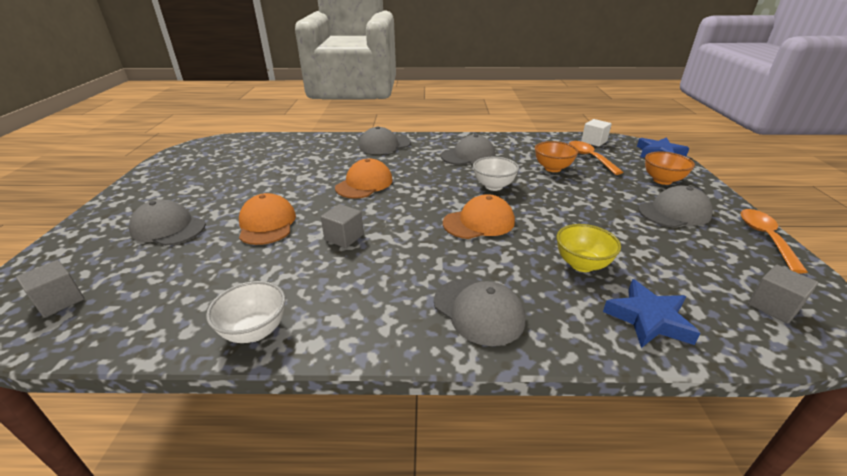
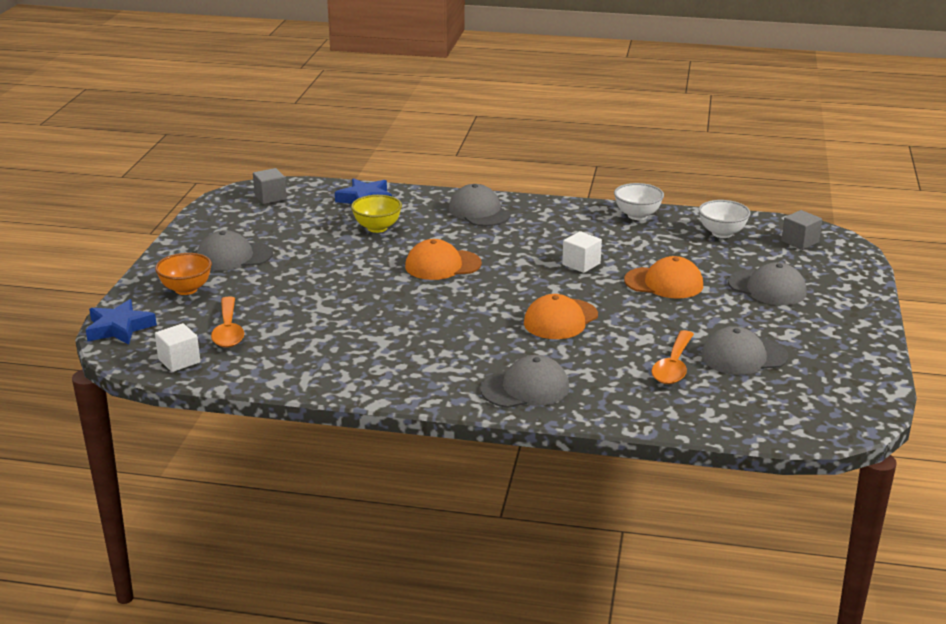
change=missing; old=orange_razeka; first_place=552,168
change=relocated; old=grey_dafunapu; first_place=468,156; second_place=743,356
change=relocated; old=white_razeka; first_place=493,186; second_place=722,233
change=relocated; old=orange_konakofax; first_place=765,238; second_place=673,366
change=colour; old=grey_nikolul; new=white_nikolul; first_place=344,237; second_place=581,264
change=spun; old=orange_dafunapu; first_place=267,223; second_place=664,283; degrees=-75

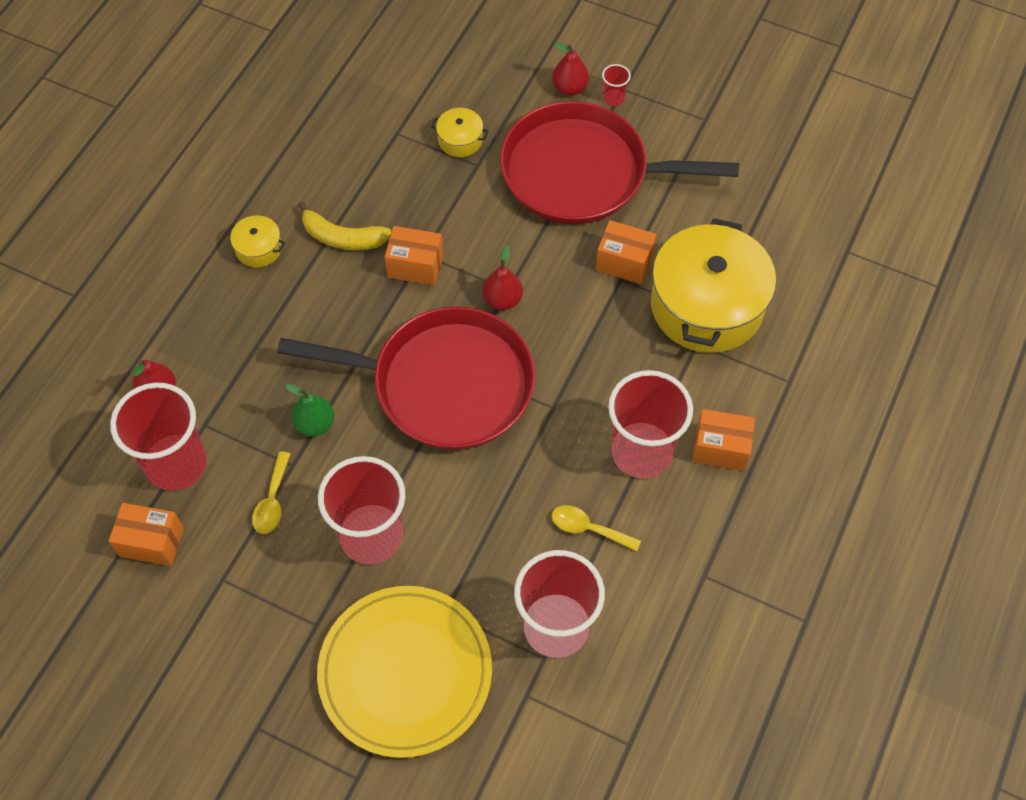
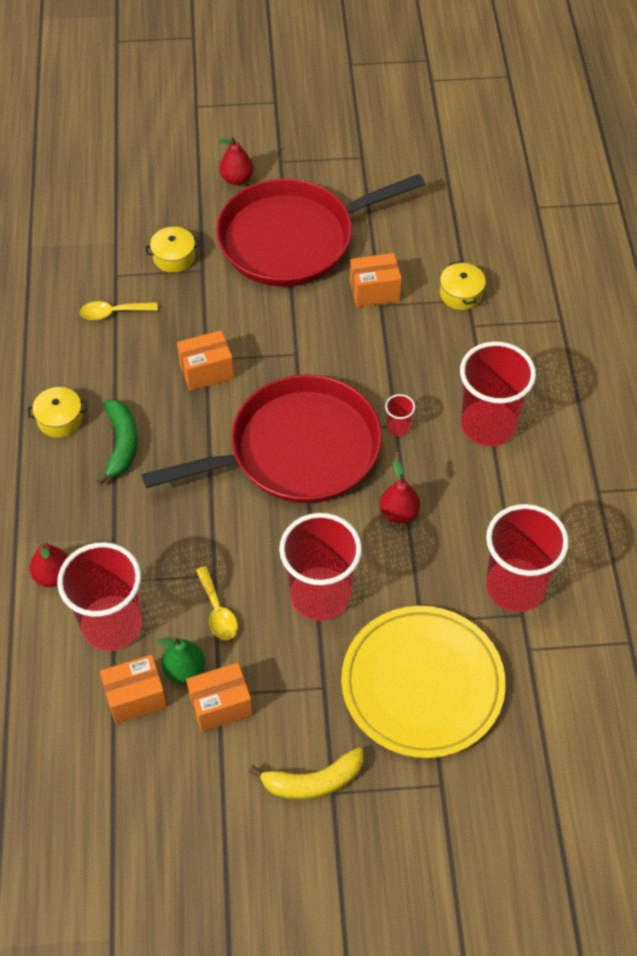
change=appeared; new=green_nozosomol; second_place=121,444
change=relocated; old=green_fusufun; first_place=315,424; second_place=184,669
change=relocated; old=yellow_nozosomol; first_place=342,237; second_place=313,781
change=relocated; old=red_fusufun; first_place=502,300; second_place=399,513
change=relocated; old=yellow_konakofax; first_place=588,528; second_place=113,313
change=relocated; old=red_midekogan; first_place=614,98; second_place=398,427
change=relocated; old=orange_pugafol; first_place=720,449; second_place=221,705
change=size; old=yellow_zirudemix; first_place=707,305; second_place=461,294; factor=0.42

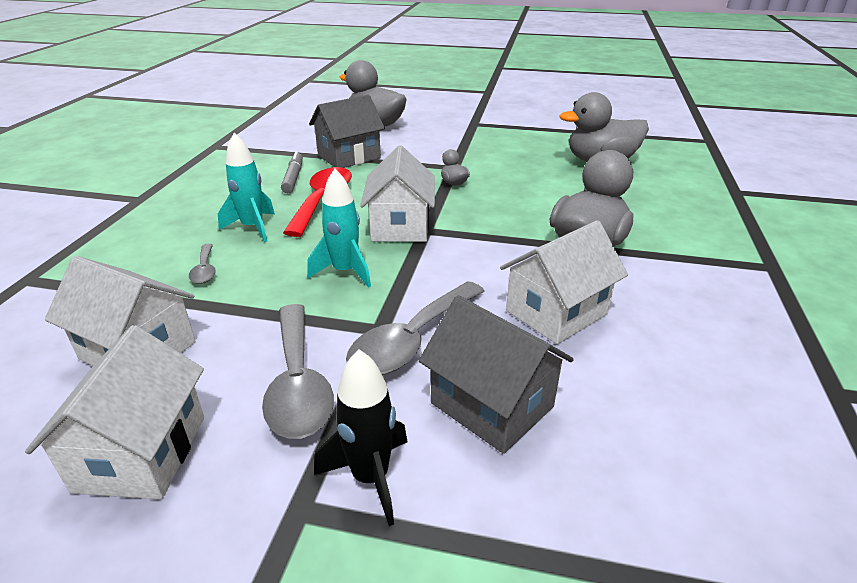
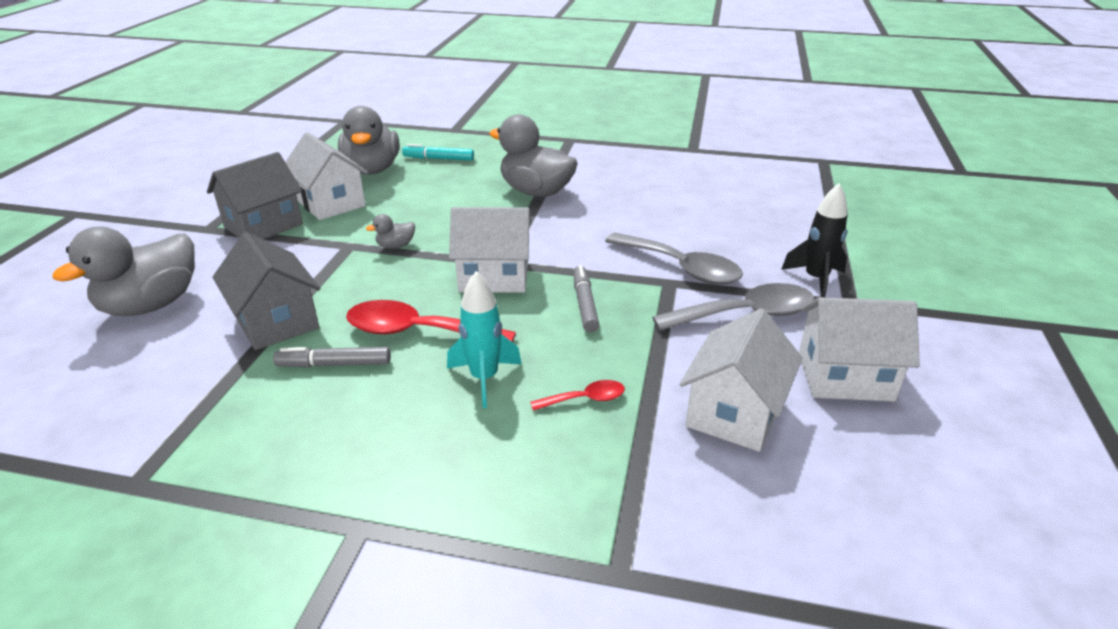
change=appeared; new=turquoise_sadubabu; second_place=438,159
change=relocated; old=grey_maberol; first_place=492,405; second_place=263,225
change=relocated; old=white_maberol; first_place=556,312; second_place=331,203
change=exchanged; old=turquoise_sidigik; new=grey_sadubabu; first_place=345,272; second_place=584,304
change=colour; old=grey_konakofax; new=red_konakofax; first_place=205,270; second_place=585,399

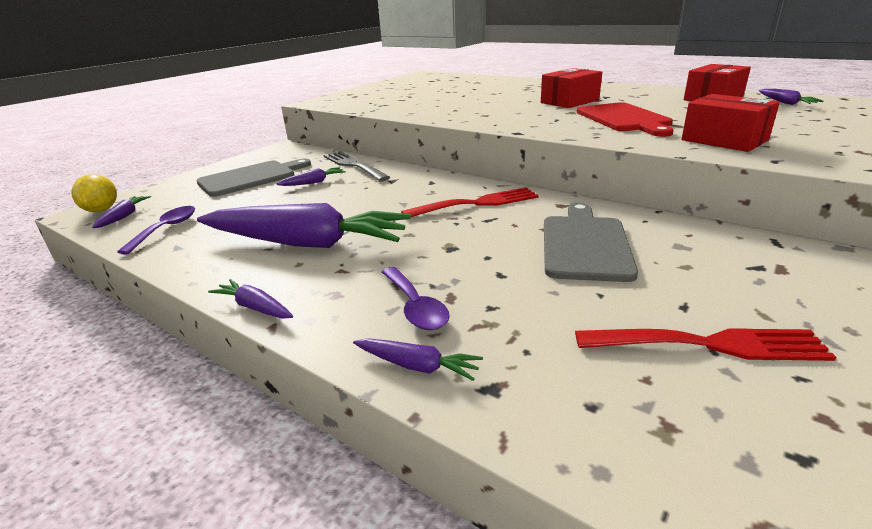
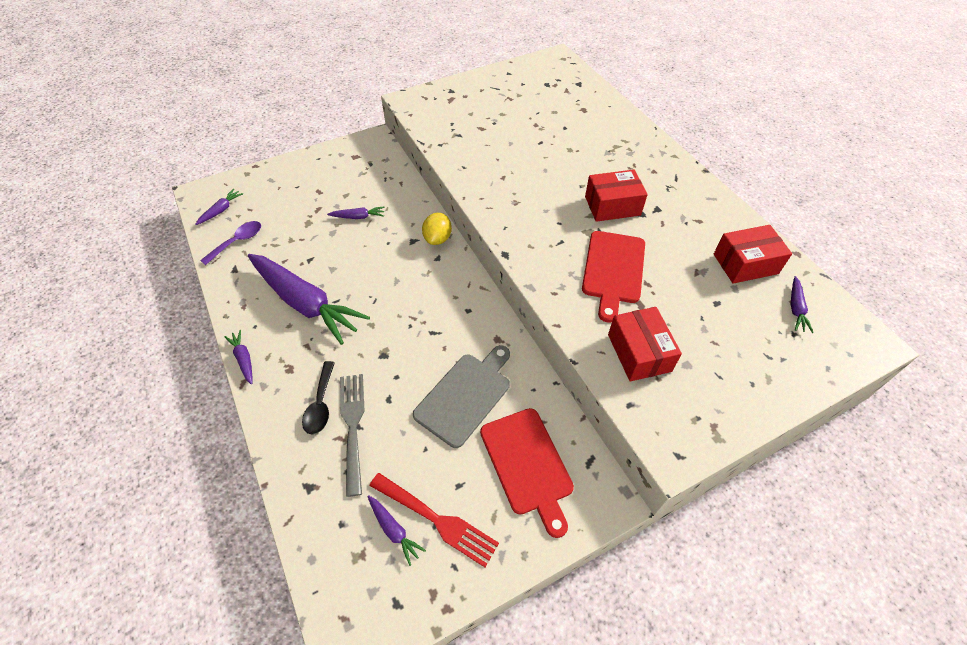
change=missing; old=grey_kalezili; first_place=251,178
change=missing; old=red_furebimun; first_place=476,203
change=appeared; new=red_kalezili; second_place=527,464
change=relocated; old=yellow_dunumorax; first_place=101,210; second_place=437,238
change=relocated; old=grey_furebimun; first_place=353,165; second_place=353,426
change=relocated; old=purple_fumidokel; first_place=417,366; second_place=394,530
change=colour; old=purple_konakofax; new=black_konakofax; first_place=415,307; second_place=321,404

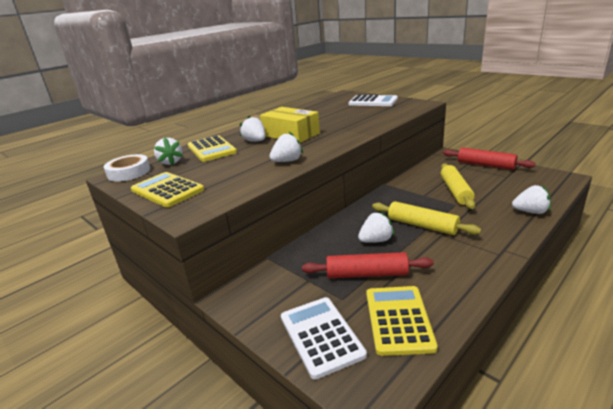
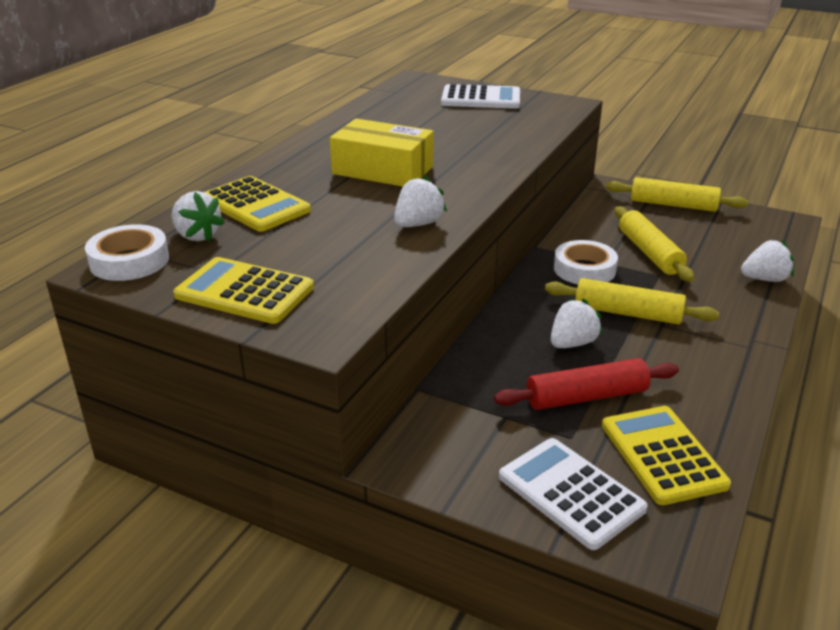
change=missing; old=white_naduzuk; first_place=255,141
change=appeared; new=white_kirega; second_place=584,269
change=colour; old=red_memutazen; new=yellow_memutazen; first_place=485,165; second_place=673,205

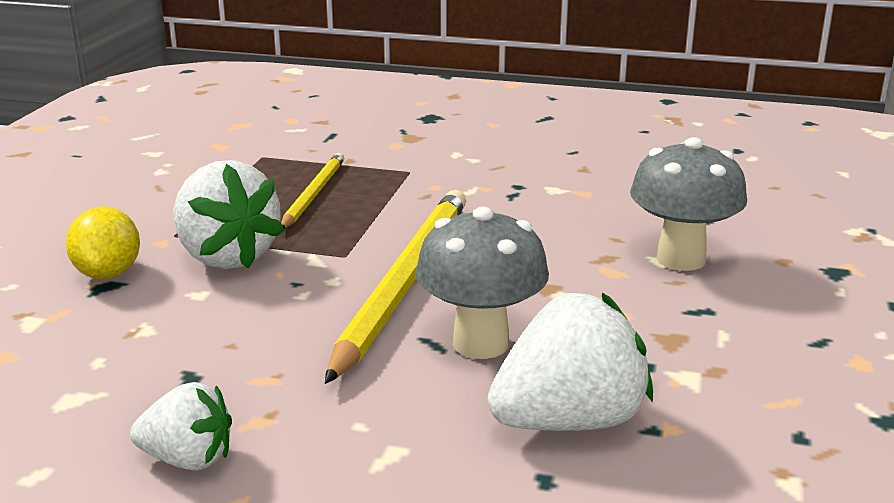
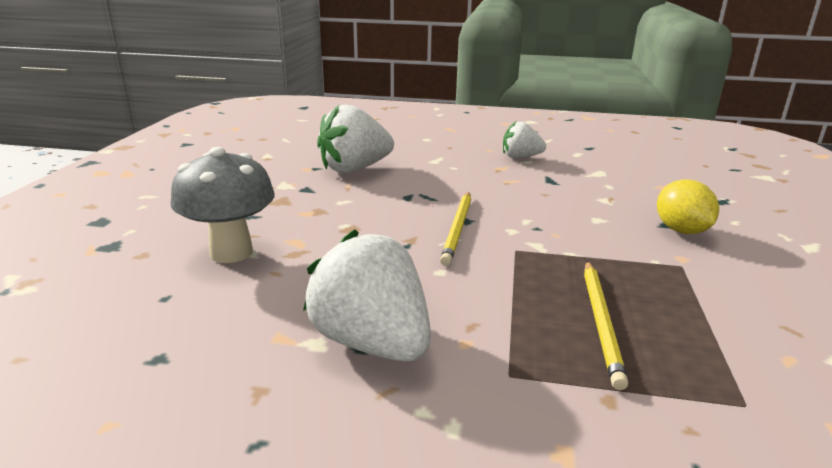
change=missing; old=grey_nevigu; first_place=480,343
change=relocated; old=white_naduzuk; first_place=226,257; second_place=372,343
change=size; old=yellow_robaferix; first_place=404,282; second_place=458,229; factor=0.56

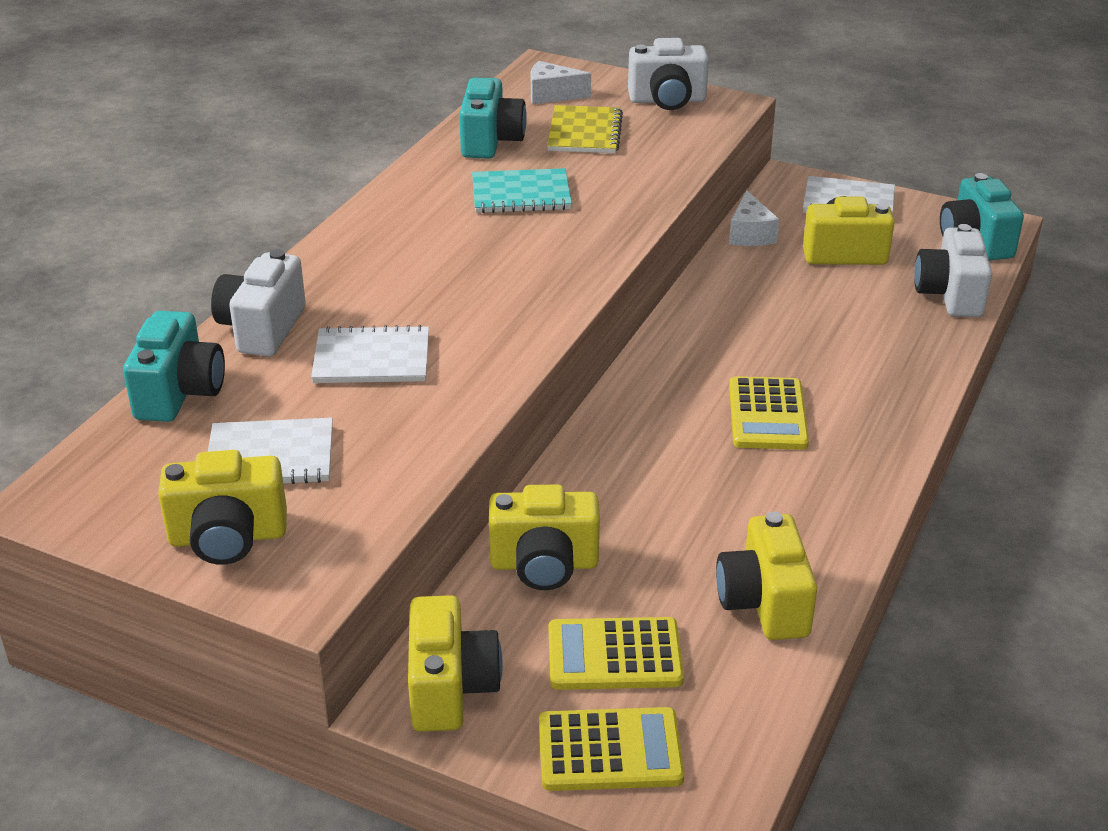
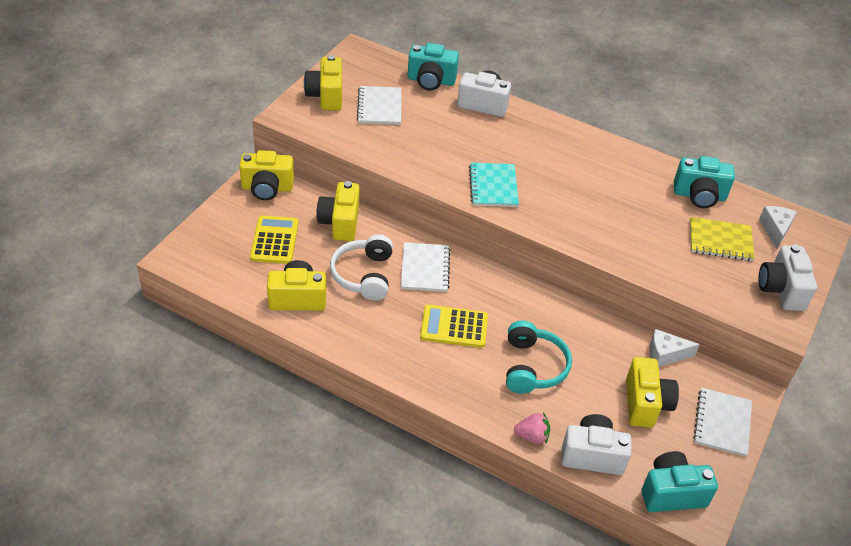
change=missing; old=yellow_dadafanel; first_place=610,751
change=appeared; new=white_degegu; second_place=364,275
change=appeared; new=turquoise_degegu; second_place=533,367
change=appeared; new=pink_naduzuk; second_place=532,436
change=relocated; old=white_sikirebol; first_place=372,358; second_place=425,268
change=relocated; old=turquoise_sikirebol; first_place=521,194; second_place=493,186

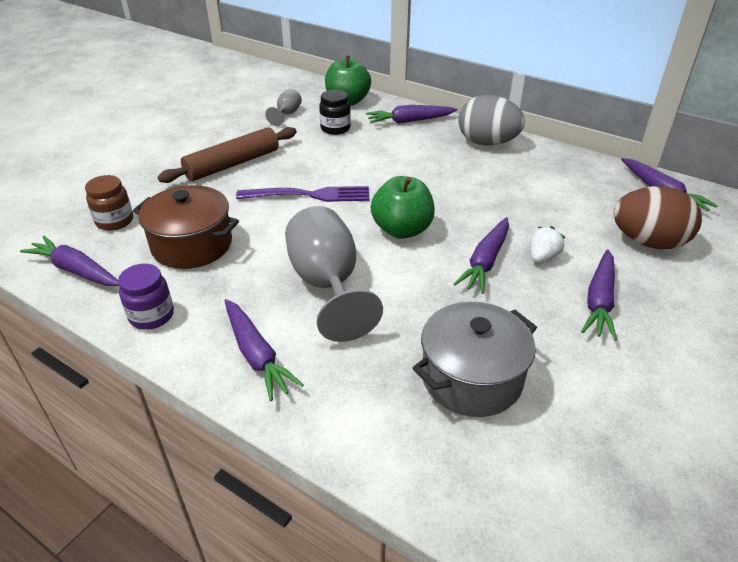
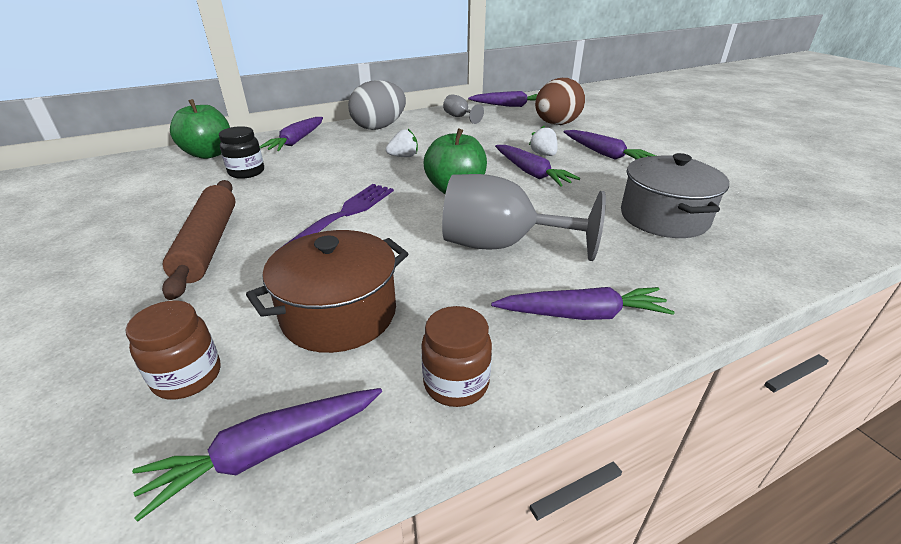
change=appeared; new=white_naduzuk; second_place=403,156
change=relocated; old=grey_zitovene; first_place=287,114; second_place=459,117
change=colour; old=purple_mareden; new=brown_mareden; first_place=152,316; second_place=456,383

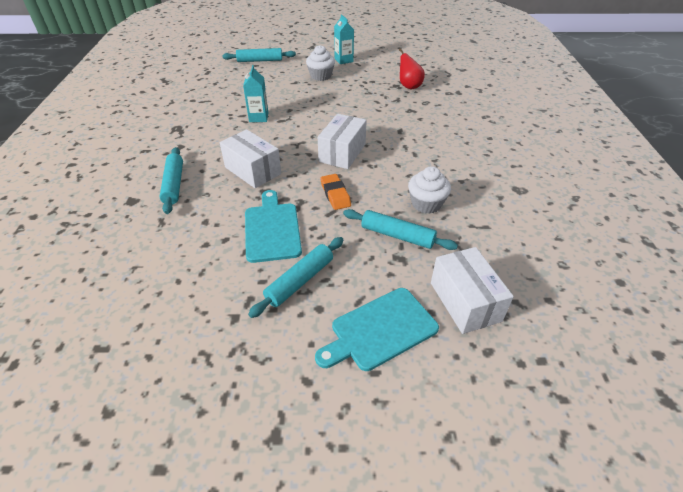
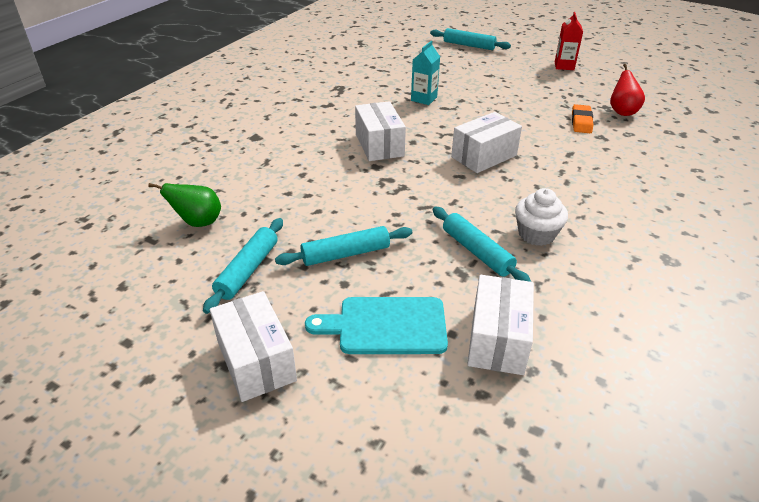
change=missing; old=turquoise_kalezili; first_place=272,229
change=missing; old=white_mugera; first_place=321,76
change=appeared; new=green_fusufun; second_place=198,222
change=appeared; new=white_pugafol; second_place=256,361
change=relocated; old=turquoise_memutazen; first_place=174,184; second_place=247,270
change=relocated; old=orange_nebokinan; first_place=335,194; second_place=581,122
change=colour; old=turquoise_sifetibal; new=red_sifetibal; first_place=343,60; second_place=564,66

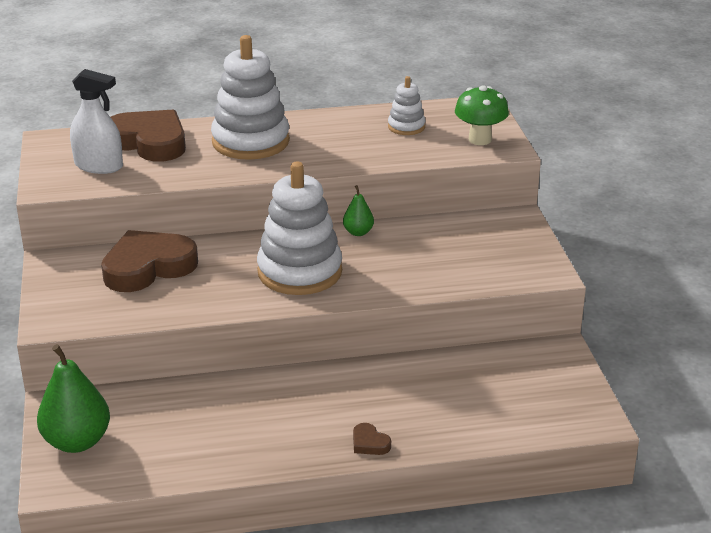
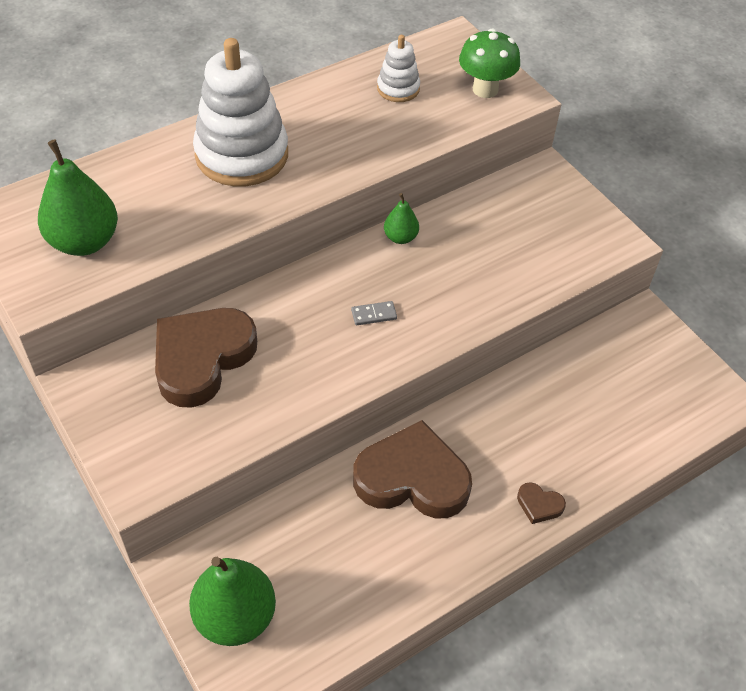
change=relocated; old=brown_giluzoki; first_place=149,142; second_place=412,478
change=exchanged; old=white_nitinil; new=green_fusufun; first_place=99,166; second_place=84,242
change=exchanged; old=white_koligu; new=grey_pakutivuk; first_place=299,272; second_place=374,315

